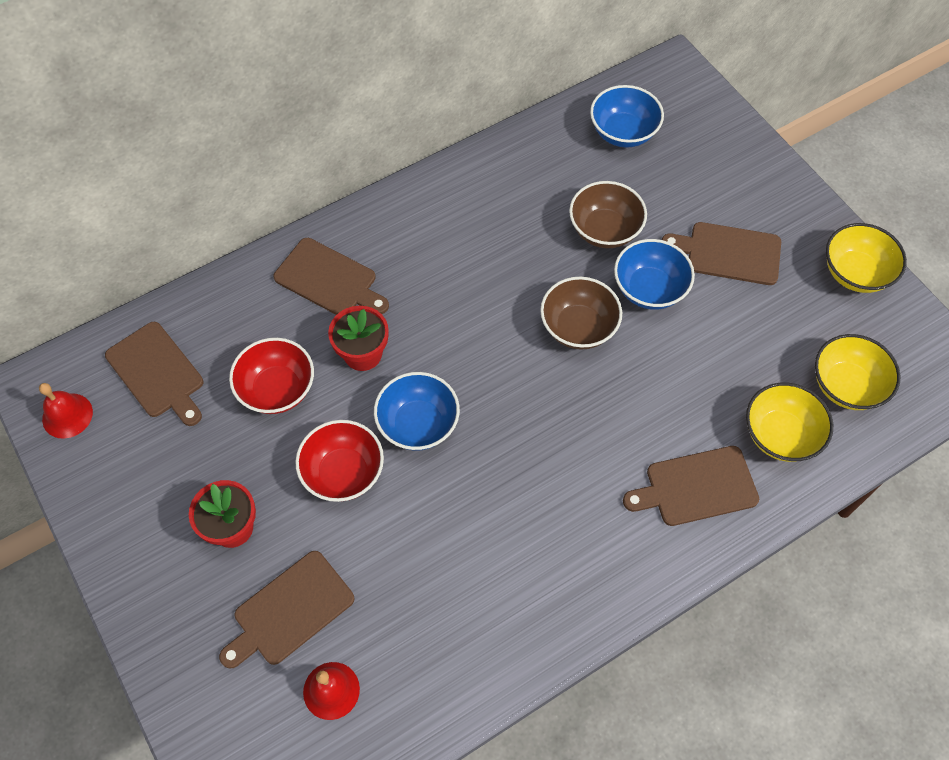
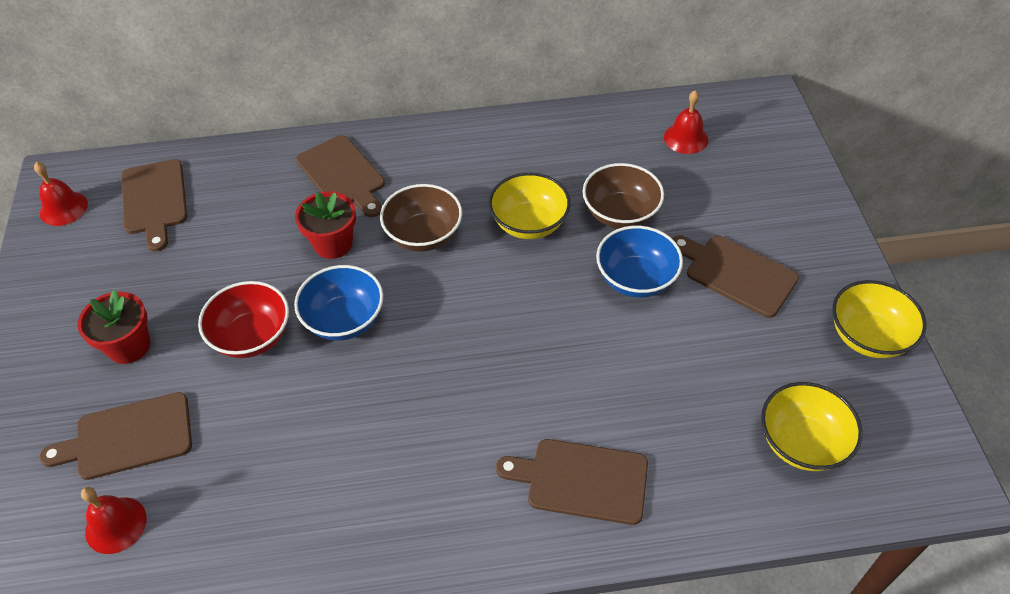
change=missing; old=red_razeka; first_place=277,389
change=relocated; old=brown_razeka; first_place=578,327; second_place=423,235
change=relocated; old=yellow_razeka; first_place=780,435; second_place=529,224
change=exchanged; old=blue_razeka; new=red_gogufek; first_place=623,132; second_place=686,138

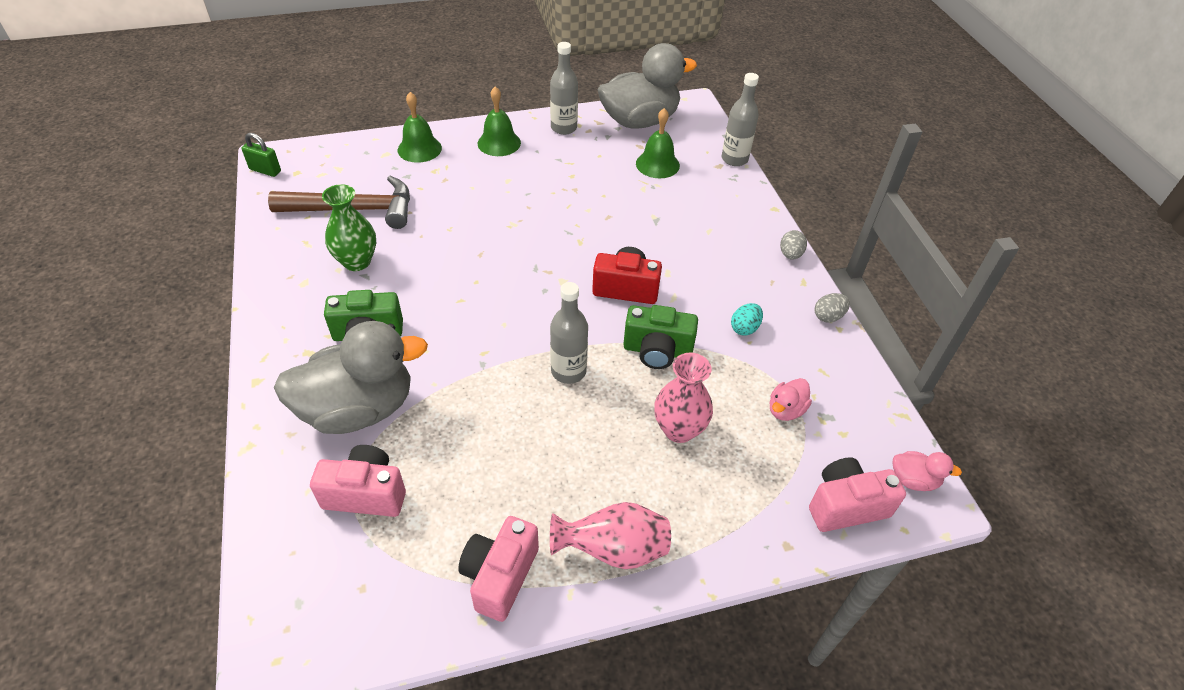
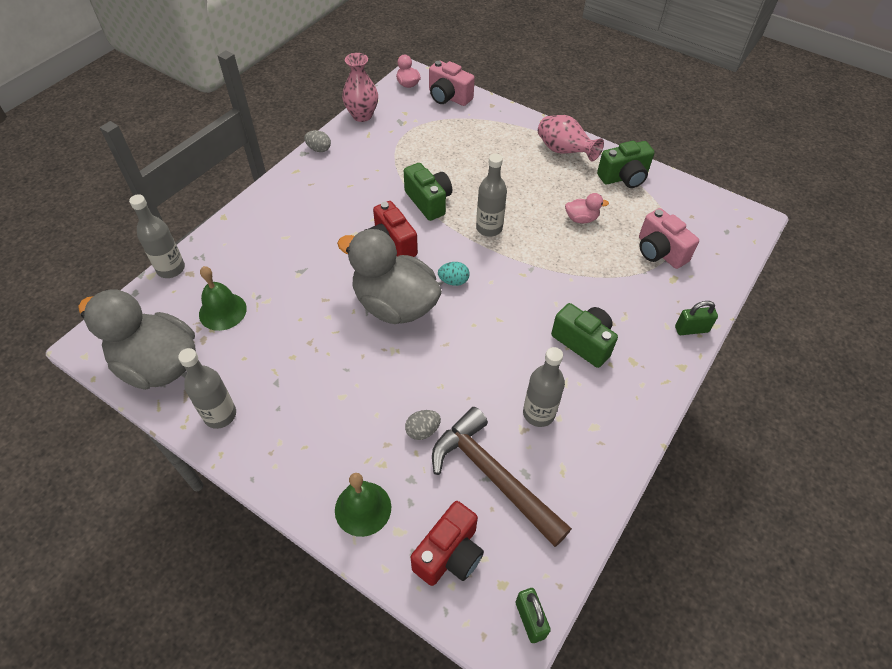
change=missing; old=green_gogufek; first_place=499,143
change=appeared; new=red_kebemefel; second_place=449,554
change=appeared; new=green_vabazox; second_place=691,329
change=relocated; old=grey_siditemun; first_place=359,409; second_place=395,305
change=relocated; old=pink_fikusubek; first_place=679,429; second_place=362,115
change=relocated; old=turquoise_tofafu; first_place=744,328; second_place=453,281
change=relocated; old=pink_siditemun; first_place=785,410; second_place=581,219
change=relocated; old=grey_tofafu; first_place=790,254; second_place=422,430
change=exchanged; old=green_fikusubek; new=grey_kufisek; first_place=357,261; second_place=538,413
change=colour; old=pink_kebemefel; new=green_kebemefel; first_place=500,576; second_place=624,177

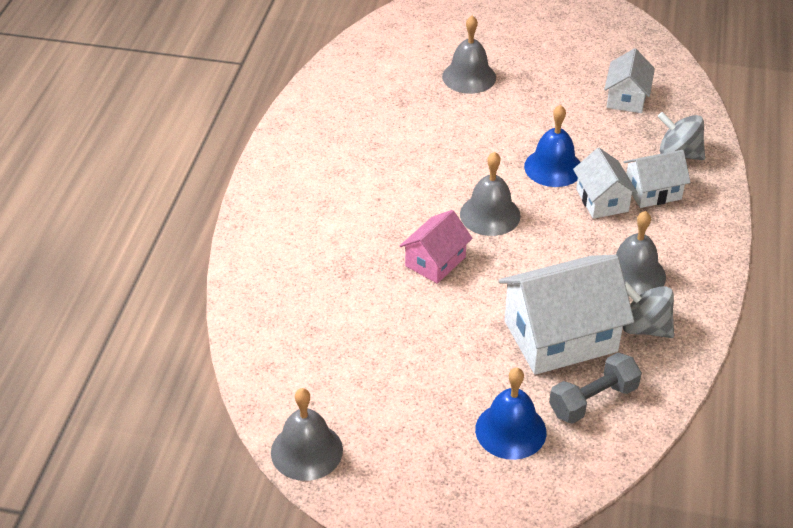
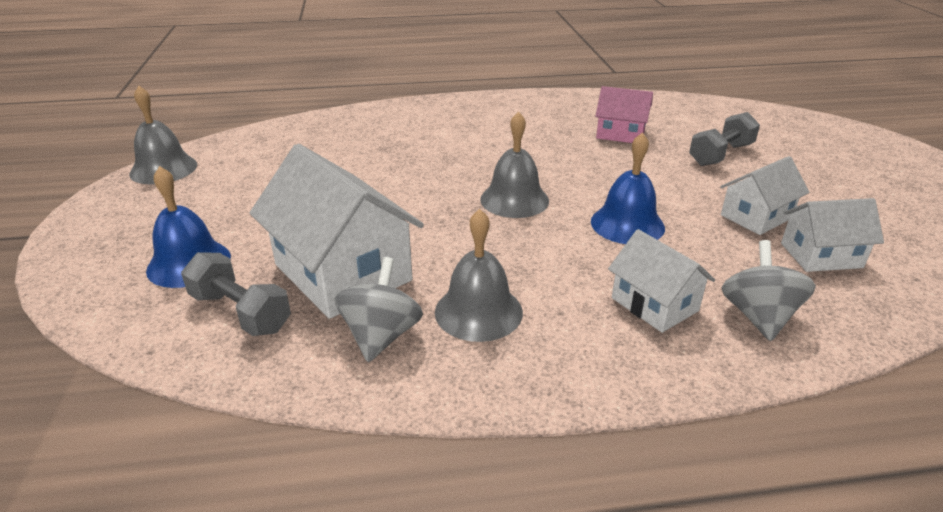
change=relocated; old=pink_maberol; first_place=435,261; second_place=620,134
change=relocated; old=white_maberol; first_place=602,200; second_place=756,216
change=exchanged; old=grey_gogufek; new=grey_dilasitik; first_place=469,77; second_place=720,155

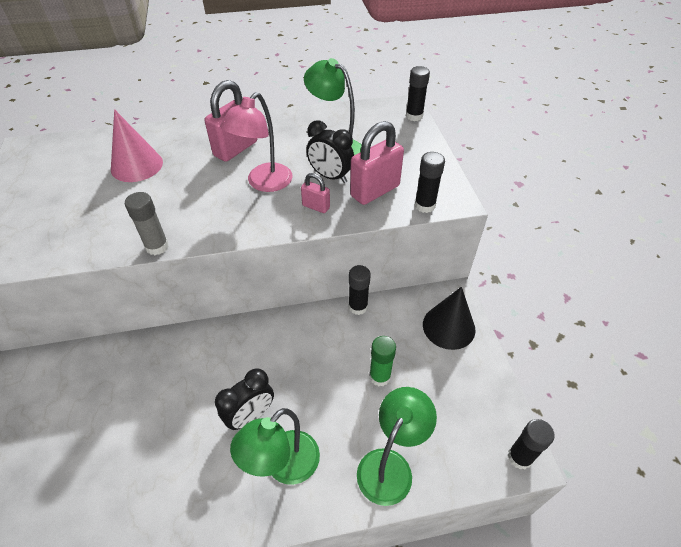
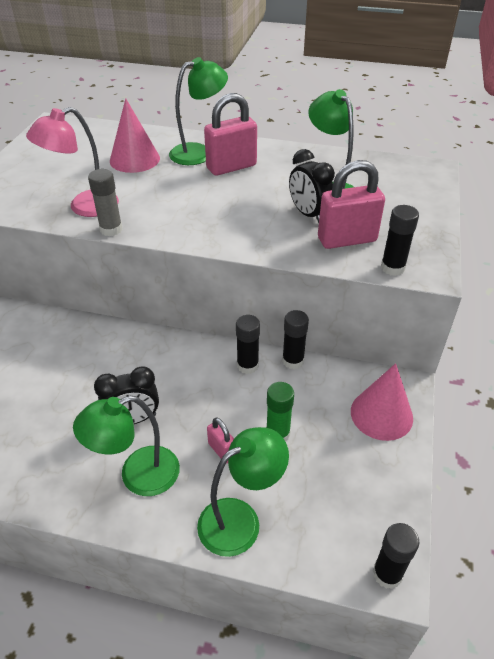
change=appeared; new=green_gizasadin; second_place=199,152
change=relocated; old=pink_gizasadin; first_place=264,183; second_place=84,207
change=relocated; old=pink_vabazox; first_place=316,207; second_place=222,450
change=relocated; old=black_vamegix; first_place=414,116; second_place=247,365
change=colour; old=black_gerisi; new=pink_gerisi; first_place=448,327; second_place=381,414

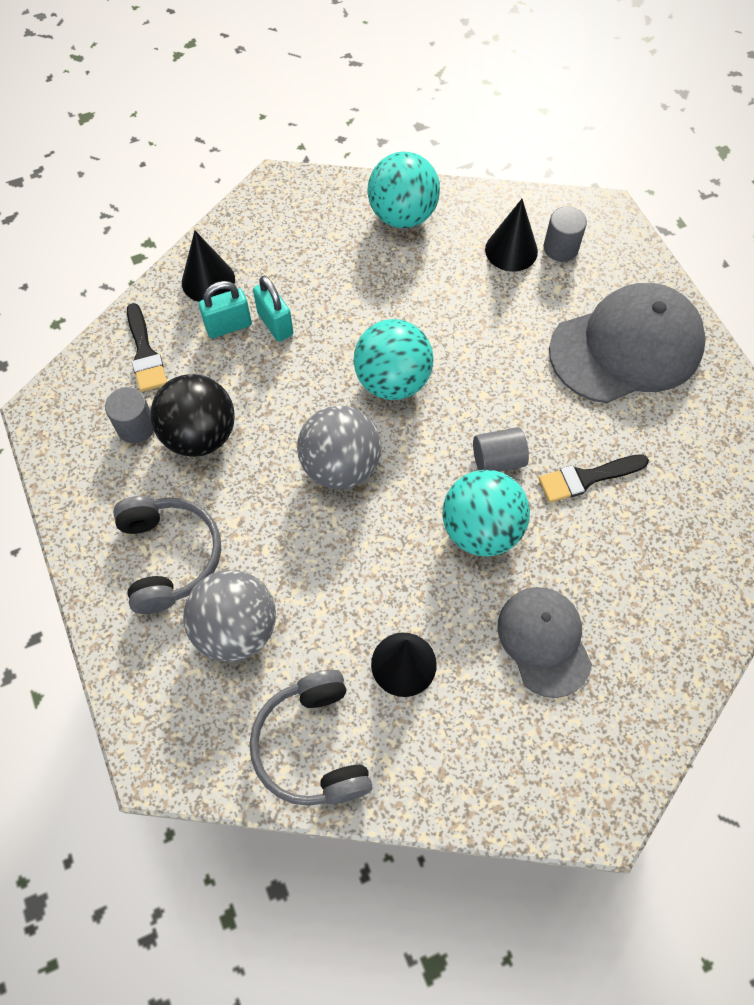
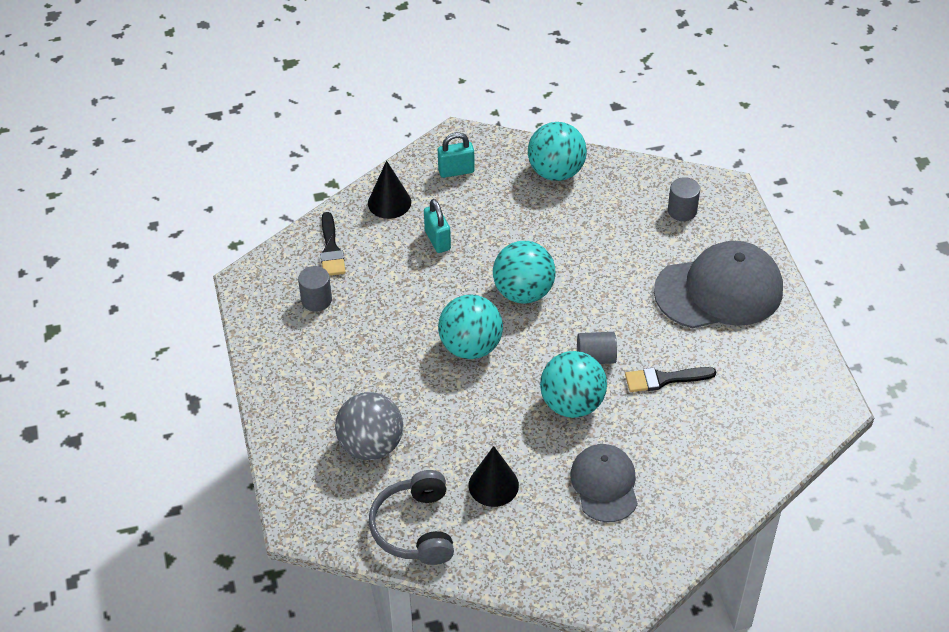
change=missing; old=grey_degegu; first_place=170,557
change=missing; old=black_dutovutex; first_place=200,435
change=missing; old=black_gerisi; first_place=511,250
change=relocated; old=turquoise_vabazox; first_place=228,326; second_place=456,171
change=colour; old=grey_dutovutex; new=turquoise_dutovutex; first_place=340,466; second_place=470,347

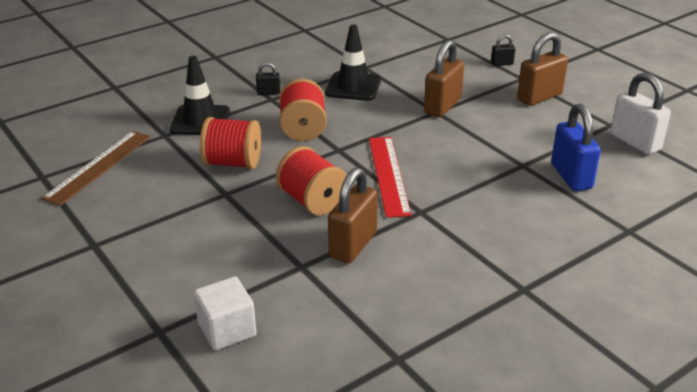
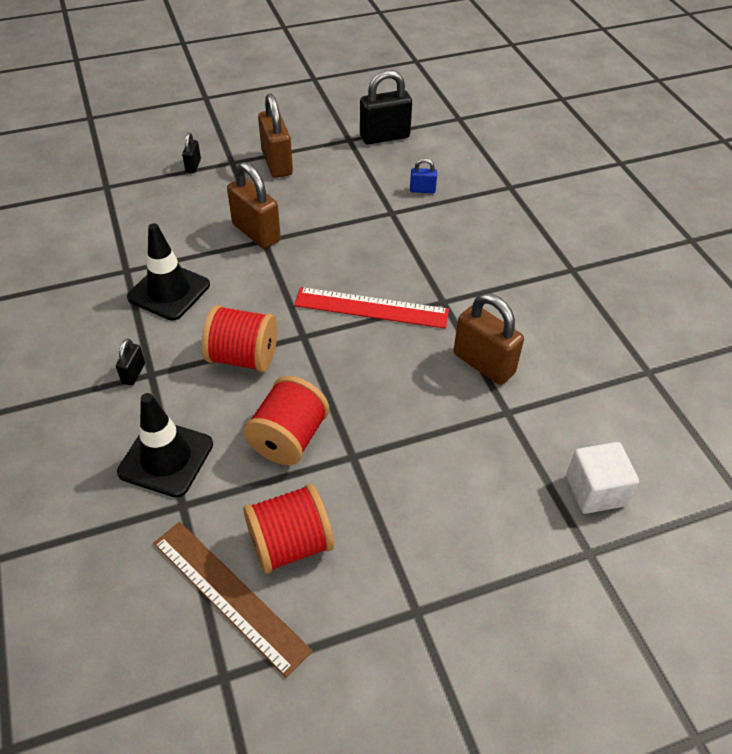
change=relocated; old=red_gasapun; first_place=312,201; second_place=290,544
change=colour; old=white_vabazox; new=black_vabazox; first_place=635,142; second_place=384,136
change=size; old=blue_vabazox; first_place=571,176; second_place=422,190; factor=0.49

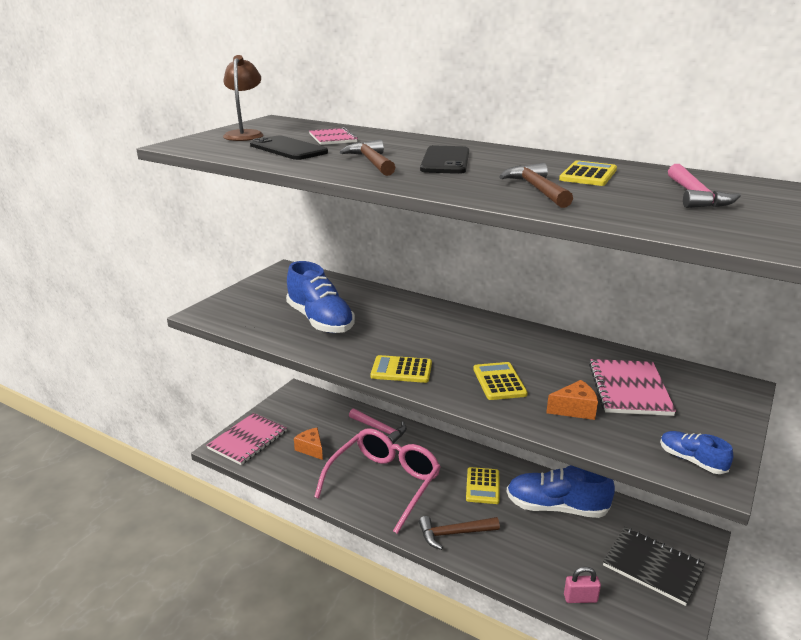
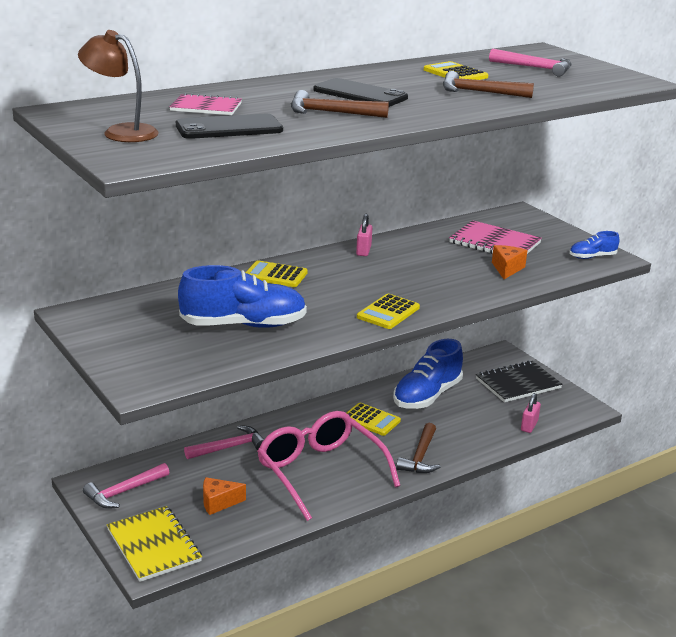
change=appeared; new=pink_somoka; second_place=124,492
change=appeared; new=pink_vabazox; second_place=363,251
change=relocated; old=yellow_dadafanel; first_place=499,382; second_place=275,275
change=colour; old=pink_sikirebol; new=yellow_sikirebol; first_place=248,440; second_place=154,545

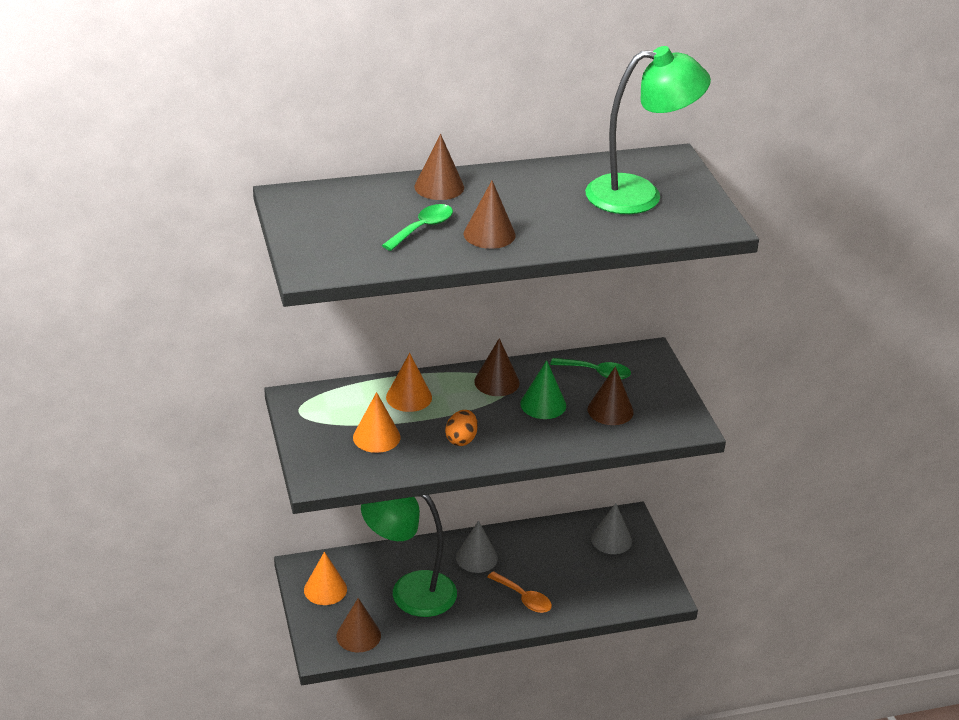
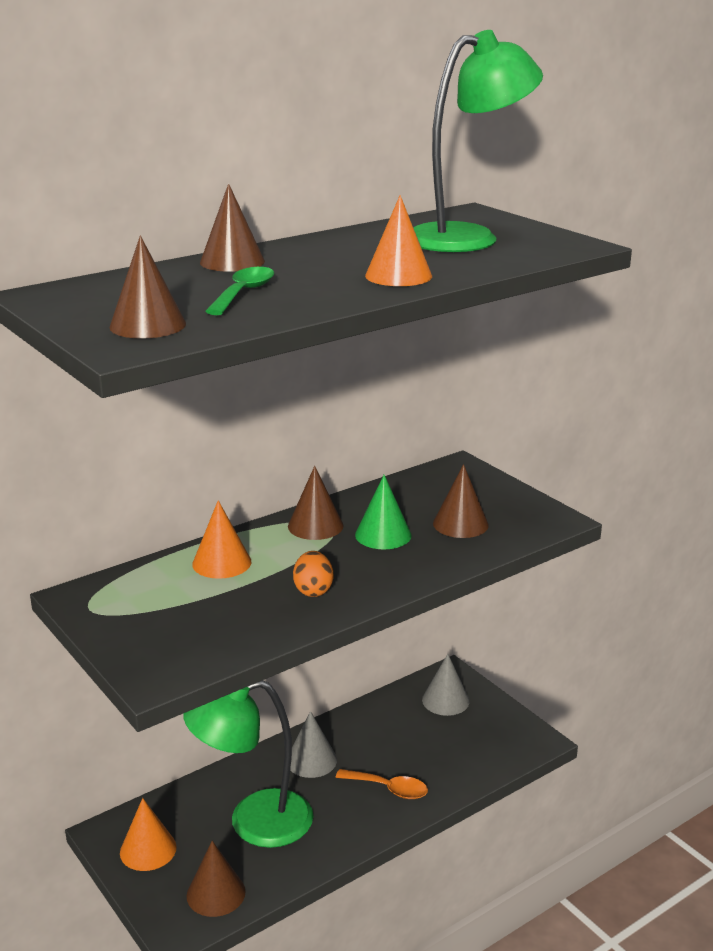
change=missing; old=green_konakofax; first_place=596,373
change=relocated; old=orange_gerisi; first_place=376,437; second_place=398,276
change=relocated; old=brown_gerisi; first_place=489,234; second_place=147,325

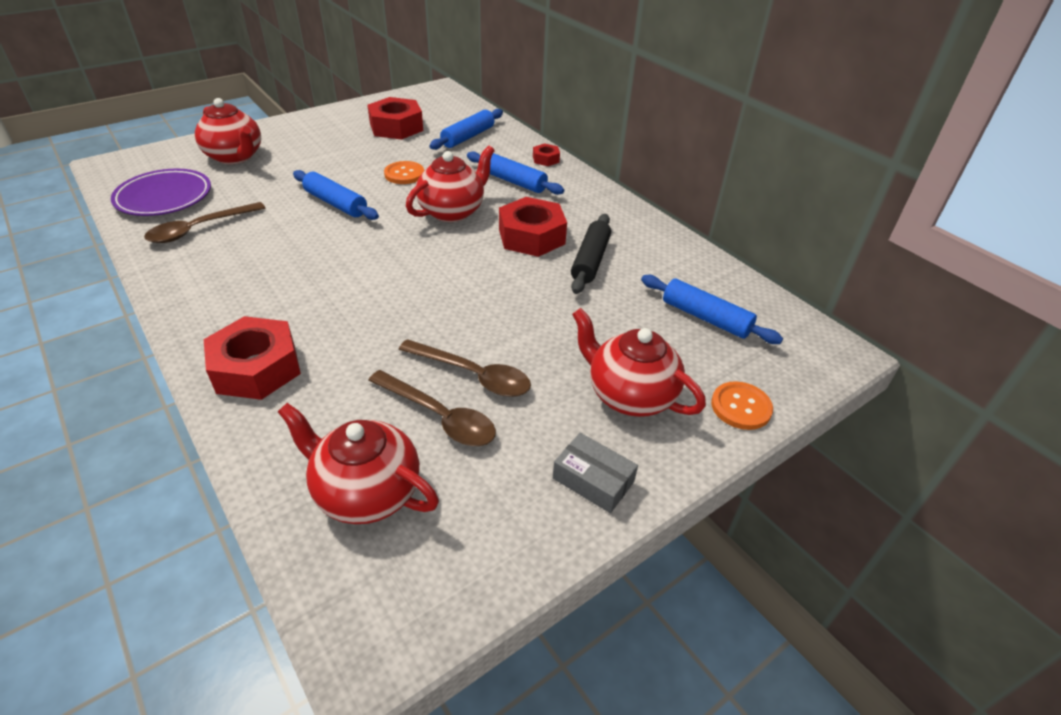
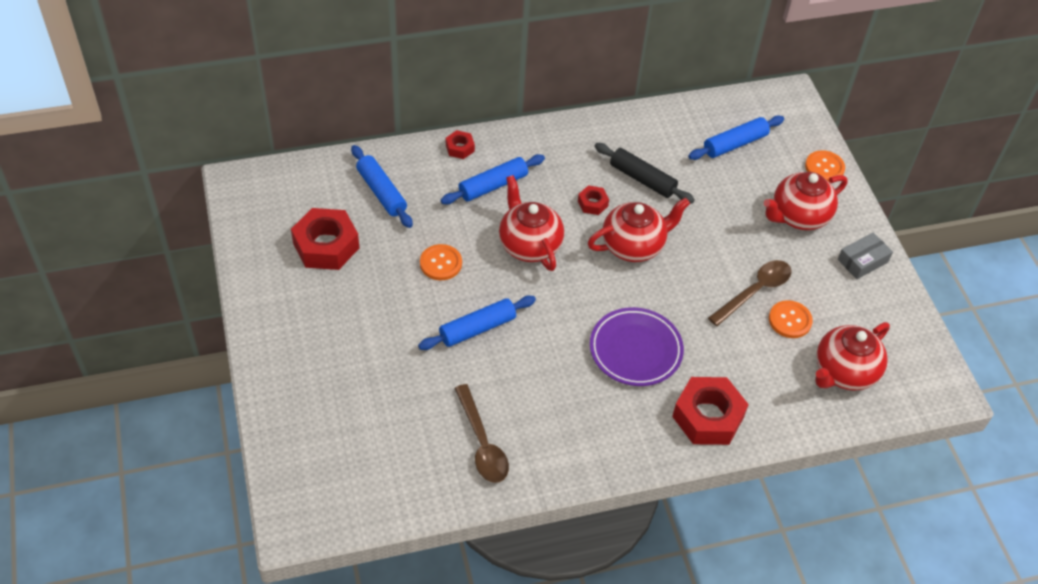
change=relocated; old=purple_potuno; first_place=164,197; second_place=635,350
change=relocated; old=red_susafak; first_place=235,157; second_place=634,245
change=exchanged; old=brown_konakofax; new=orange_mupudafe; first_place=439,417; second_place=790,320
change=size; old=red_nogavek; first_place=531,236; second_place=592,203; factor=0.48

